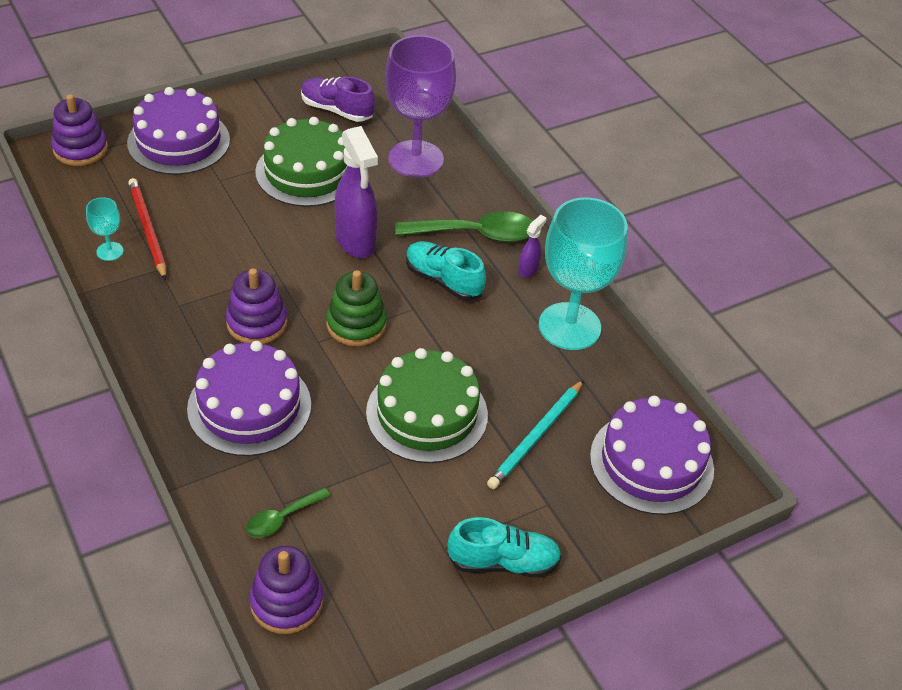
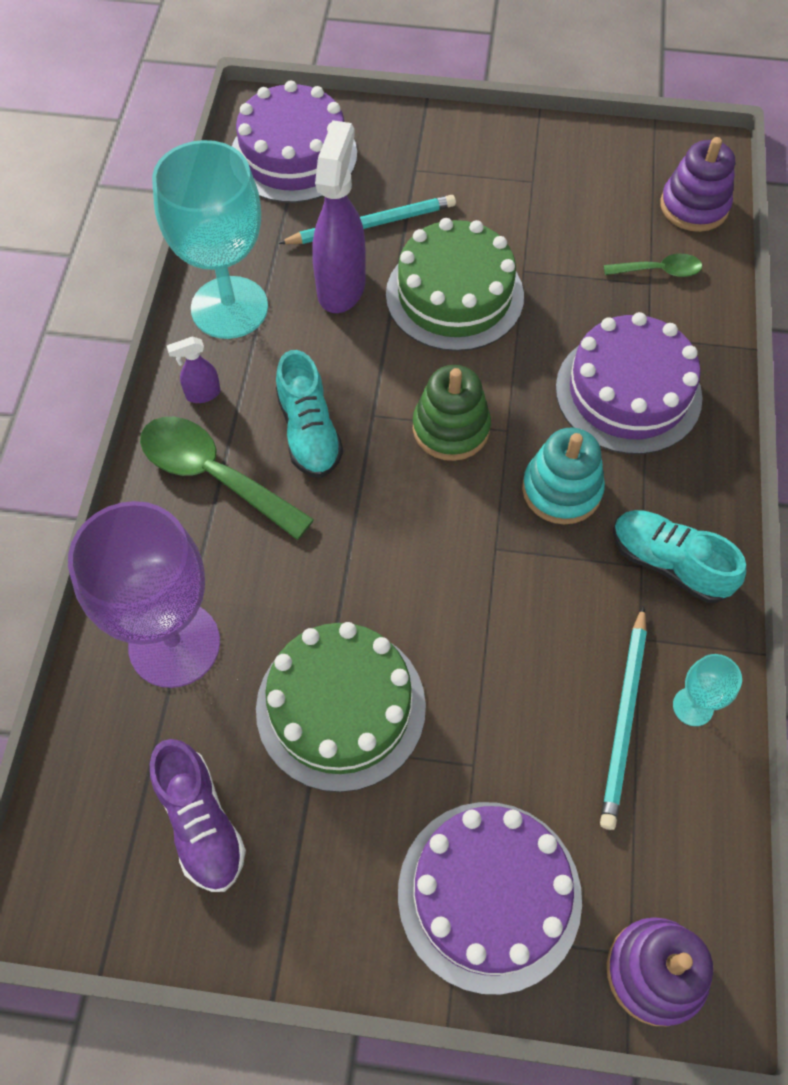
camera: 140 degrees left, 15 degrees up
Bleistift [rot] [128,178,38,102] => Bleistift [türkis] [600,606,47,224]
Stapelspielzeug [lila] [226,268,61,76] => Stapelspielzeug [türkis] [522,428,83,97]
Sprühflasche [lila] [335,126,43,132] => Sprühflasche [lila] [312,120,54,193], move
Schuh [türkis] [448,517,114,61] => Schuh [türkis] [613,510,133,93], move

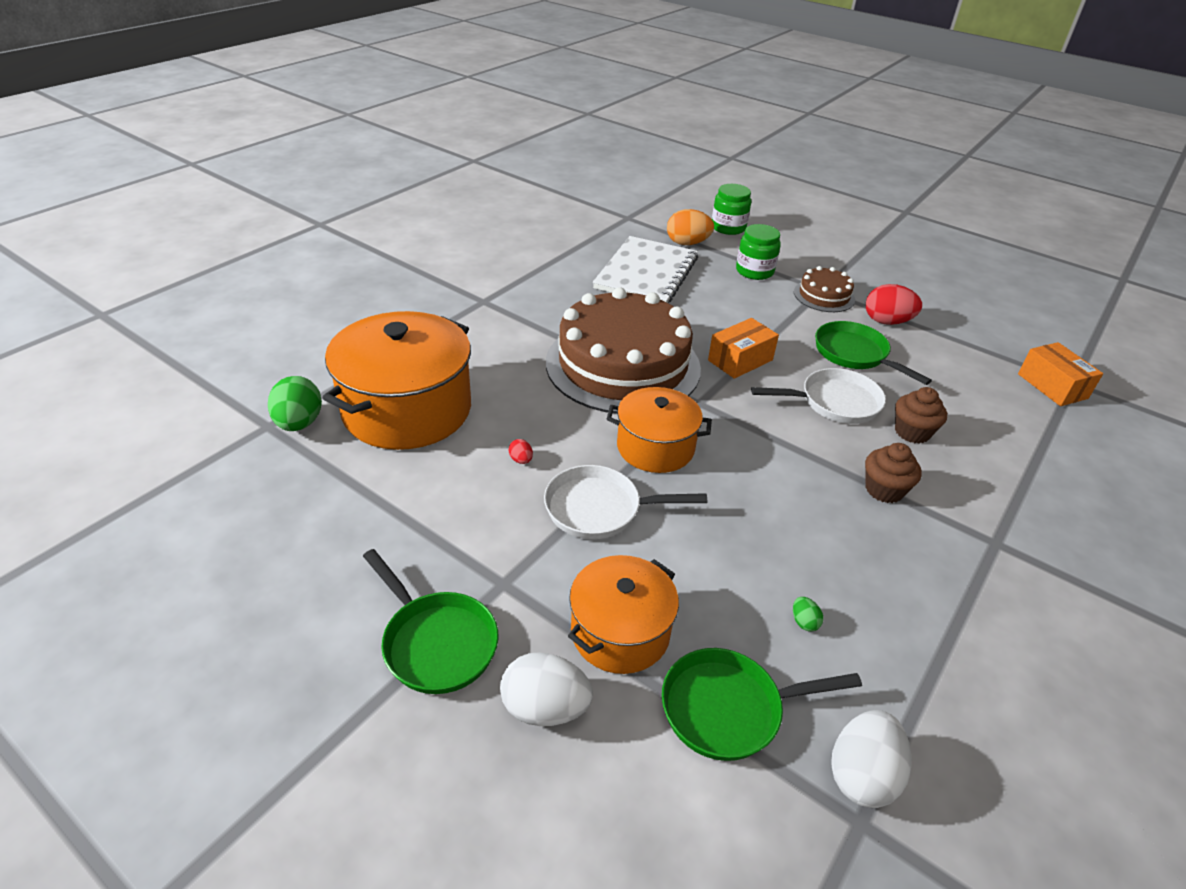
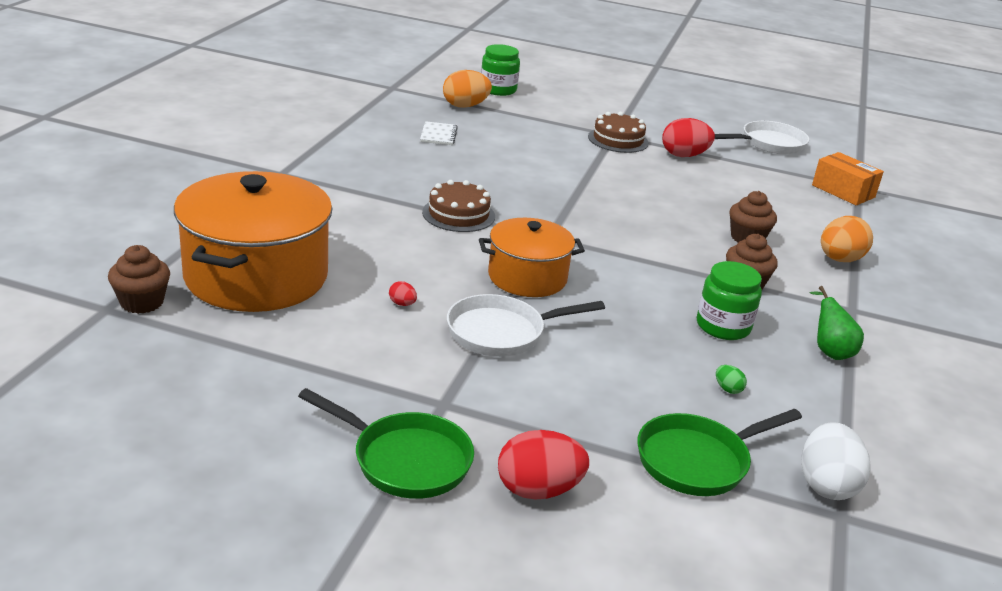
camera: 20 degrees left, 10 degrees down
Ei [grün] [268,376,54,55] => Muffin [braun] [108,245,62,69]
Ei [weiß] [500,652,93,74] => Ei [rot] [498,430,91,70]
Kuchen [braun] [546,287,155,127] => Kuchen [braun] [422,180,73,52], x0.45
Kochtopf [orange] [568,555,111,119] => nothing
Notizbuch [weiß] [593,236,105,67] => Notizbuch [weiß] [420,121,38,24], x0.41
Schachtel [orange] [708,318,71,61] => nothing
Einmachglas [grün] [736,224,45,56] => Einmachglas [grün] [697,261,65,79], move
Pfanne [weiß] [751,368,135,56] => Pfanne [weiß] [715,121,94,33], move
Pfanne [grün] [815,321,117,64] => nothing
nothing => Birne [grün] [810,286,54,74]
nothing => Ei [orange] [821,216,52,46]

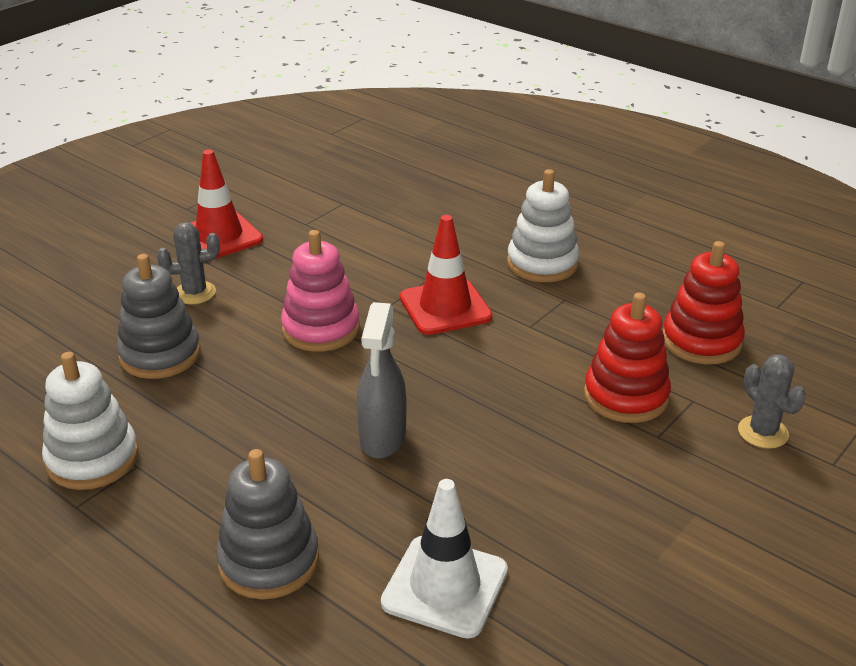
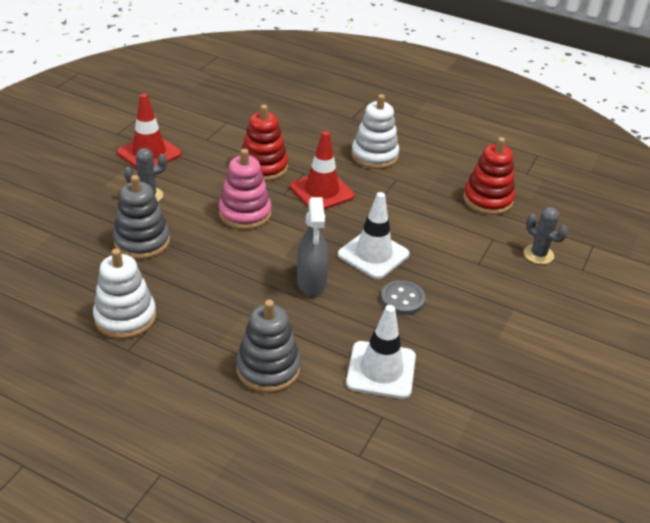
camera: 15 degrees left, 5 degrees up
Stapelspielzeug [rot] [584,293,87,130] => Stapelspielzeug [rot] [240,104,48,77], move
nothing => Leitkegel [weiß] [338,192,72,87]
nothing => Knopf [grau] [381,280,45,35]

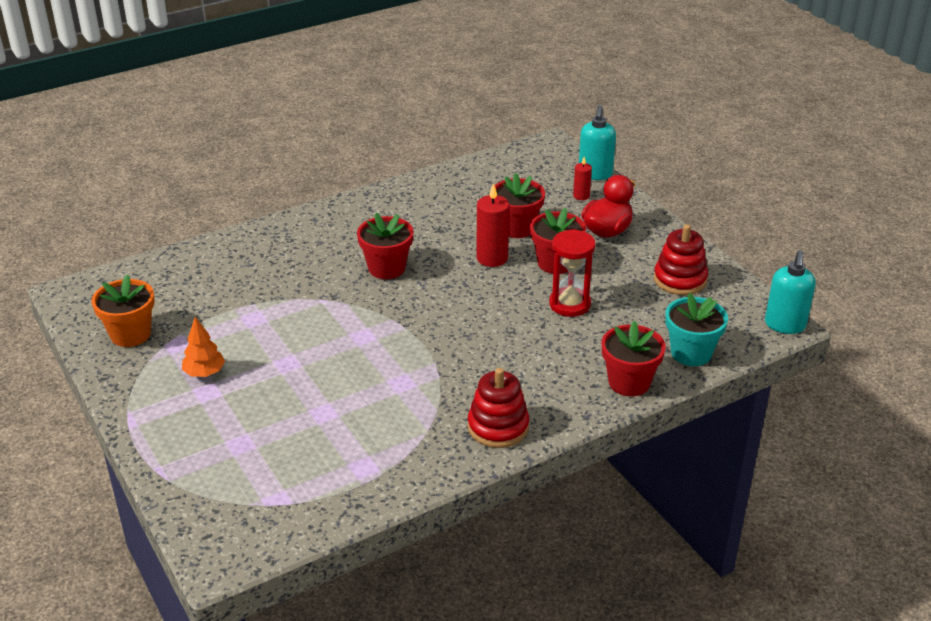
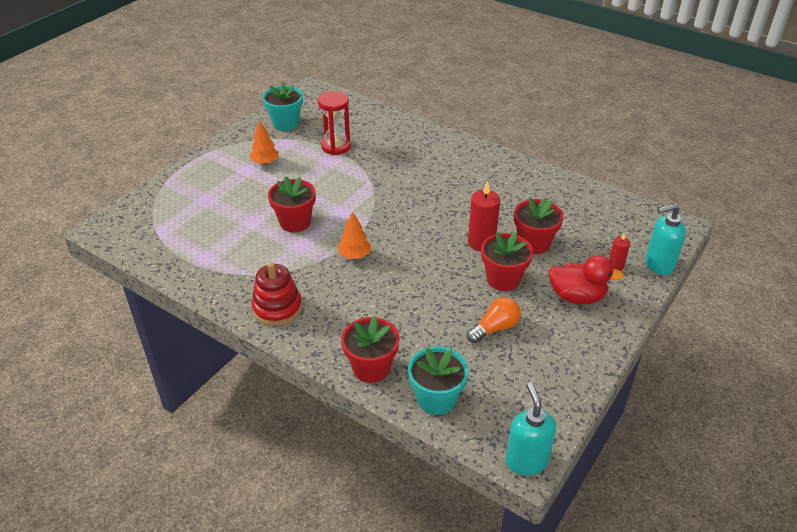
camera: 65 degrees right, 5 degrees up
Blumentopf [orange] [92,274,63,73] => Blumentopf [türkis] [262,82,41,49]
Blumentopf [rot] [357,213,57,66] => Blumentopf [rot] [268,176,48,56], move
Sanduhr [rot] [549,229,47,88] => Sanduhr [rot] [318,91,33,64], move
Stapelspielzeug [rot] [654,224,54,71] => nothing
Seifenspender [türkis] [765,250,51,84] => Seifenspender [türkis] [506,383,50,93], 90 degrees clockwise
nothing => Baum [orange] [337,211,34,48]
nothing => Glühbirne [orange] [467,297,54,46]

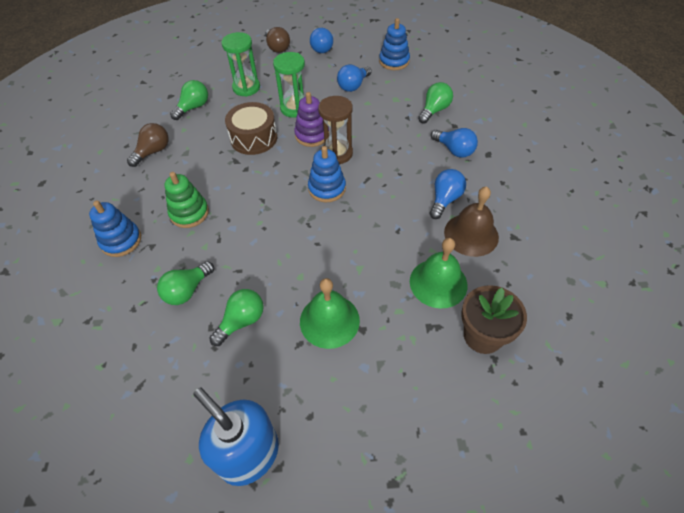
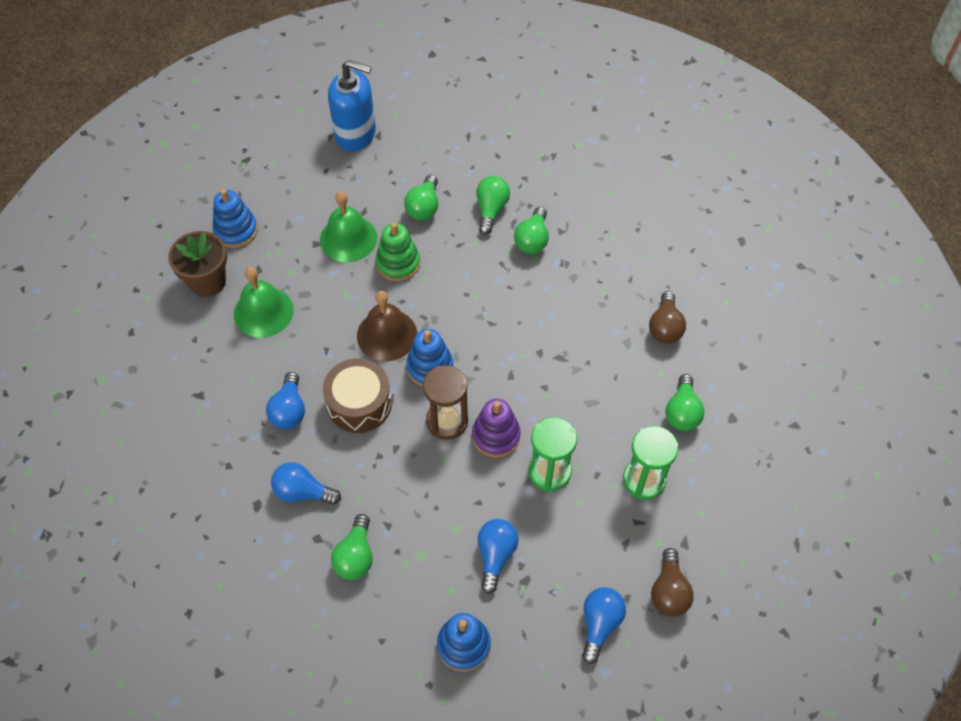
camera: 150 degrees right, 5 degrees up
Stapelspielzeug [blau] [89,200,52,57] => Stapelspielzeug [blau] [213,189,45,59], move
Stapelspielzeug [grün] [165,172,44,56] => Stapelspielzeug [grün] [376,223,44,58], move
Trommel [braun] [225,102,52,53] => Trommel [braun] [323,358,69,75], move
Glühbirne [braun] [265,27,25,26] => Glühbirne [braun] [651,548,43,69], 120 degrees counterclockwise
Glühbirne [blau] [310,28,23,25] => Glühbirne [blau] [582,587,44,77], 60 degrees clockwise
Glocke [braun] [444,187,55,70] => Glocke [braun] [357,291,60,70], move
nothing => Glühbirne [grün] [514,207,35,47]

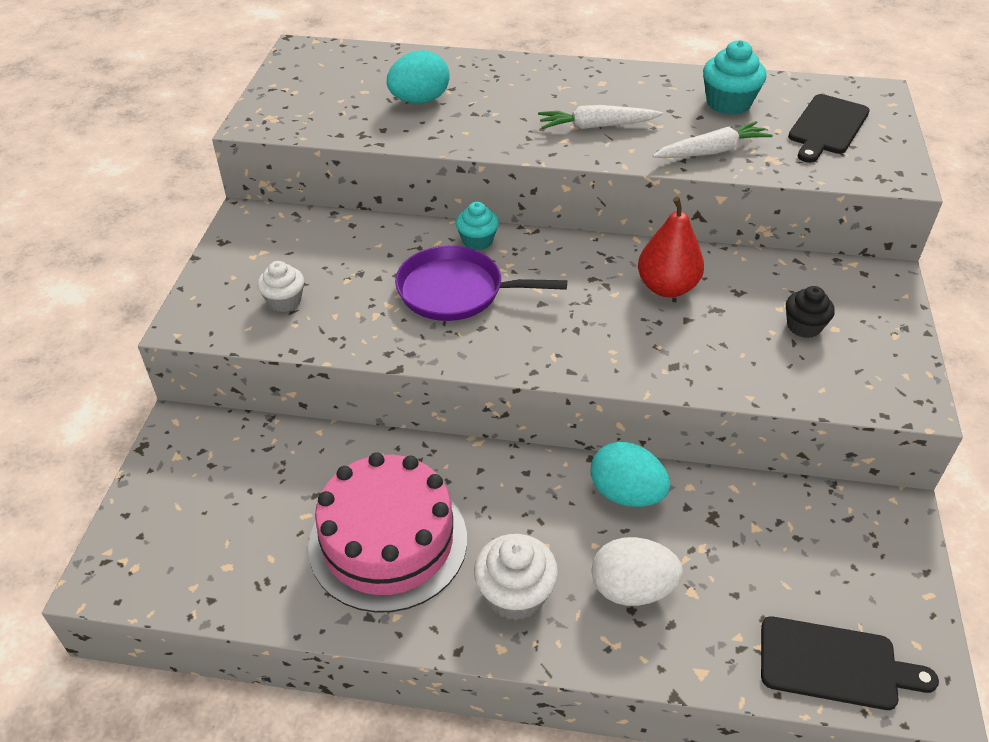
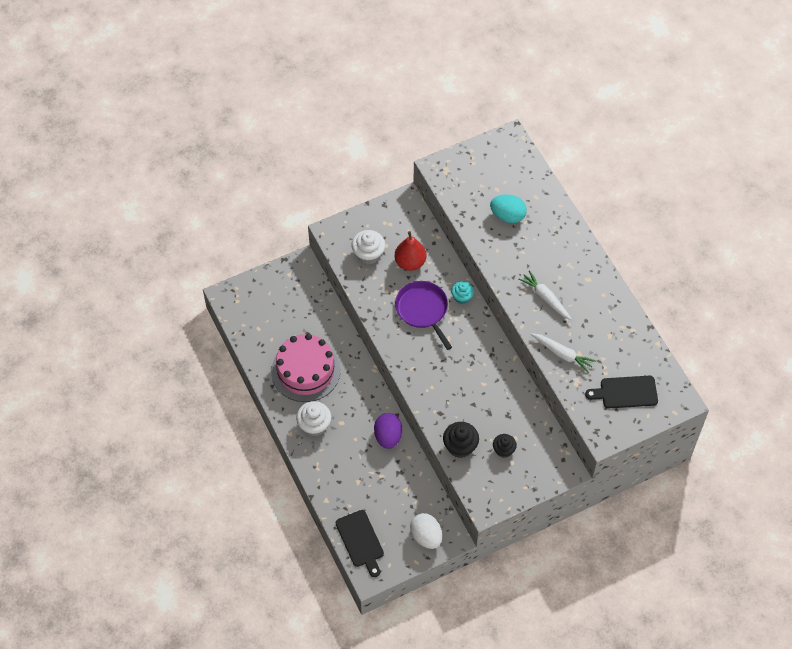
camera: 55 degrees right, 15 degrees up
Muffin [weiß] [257,261,47,51] => Muffin [weiß] [351,230,34,35], x1.51
Ei [türkis] [590,441,80,66] => Ei [lila] [374,413,28,36]
Ei [weiß] [591,537,92,69] => Ei [weiß] [410,513,32,36], move
Birne [rot] [638,197,66,100] => Birne [rot] [395,231,31,40], move
Muffin [türkis] [703,40,64,75] => nothing
nothing => Muffin [schwarz] [443,422,36,36]

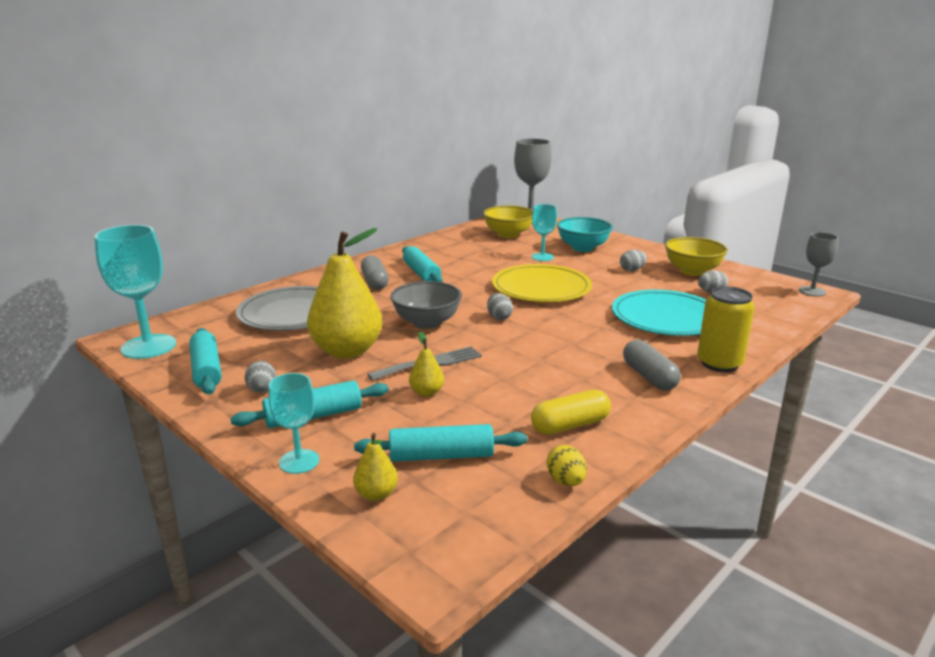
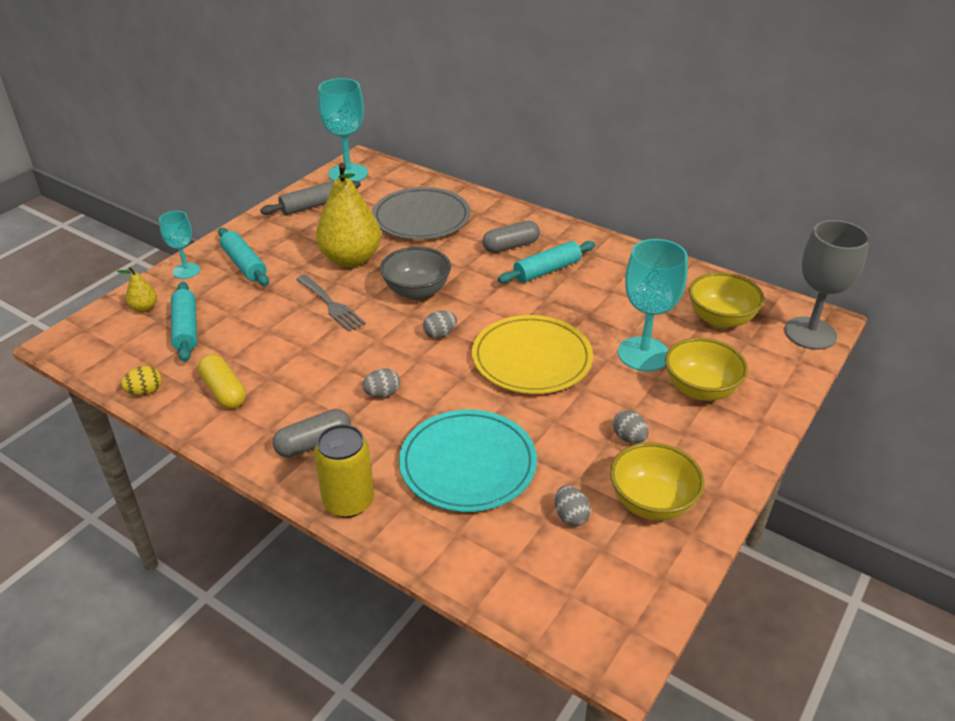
camera: 80 degrees right, 15 degrees up
Nudelholz [türkis] [189,328,33,67] => Nudelholz [grau] [260,180,101,35]
Ei [grau] [245,361,31,32] => Ei [grau] [362,368,38,30], move
Birne [gelb] [409,332,35,65] => nothing
Kelch [türkis] [532,204,25,57] => Kelch [türkis] [618,239,70,132], x1.73
Schüssel [türkis] [557,217,56,35] => Schüssel [gelb] [665,338,83,63]
Kelch [grau] [799,232,40,65] => nothing

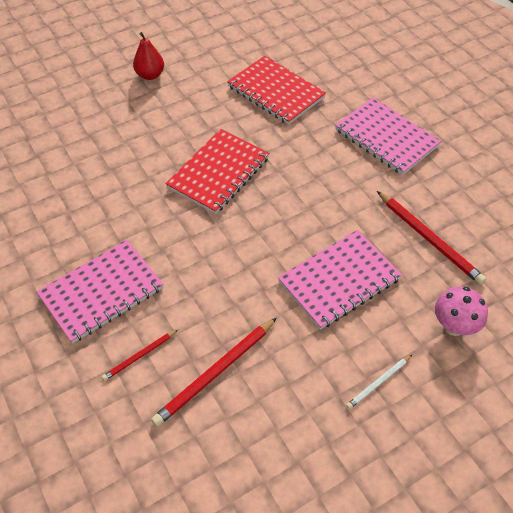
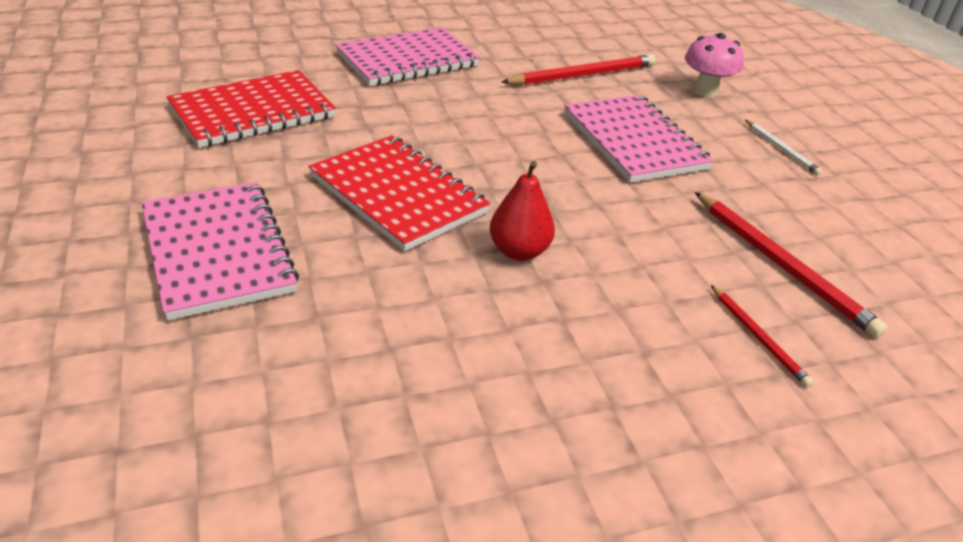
camera: 80 degrees left, 15 degrees down
Notizbuch [rosa] [37,240,127,104] => Notizbuch [rosa] [141,182,158,138], move
Birne [rot] [133,32,31,48] => Birne [rot] [490,161,65,100], move

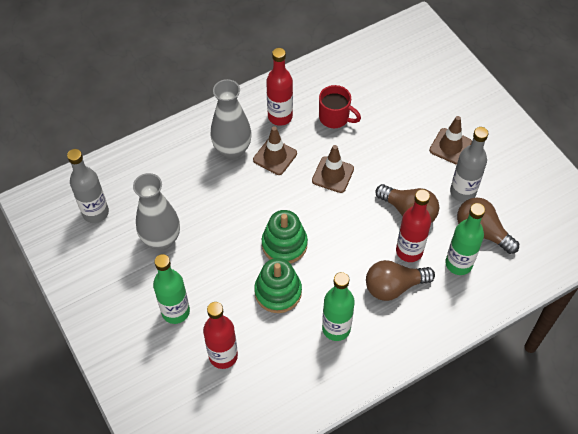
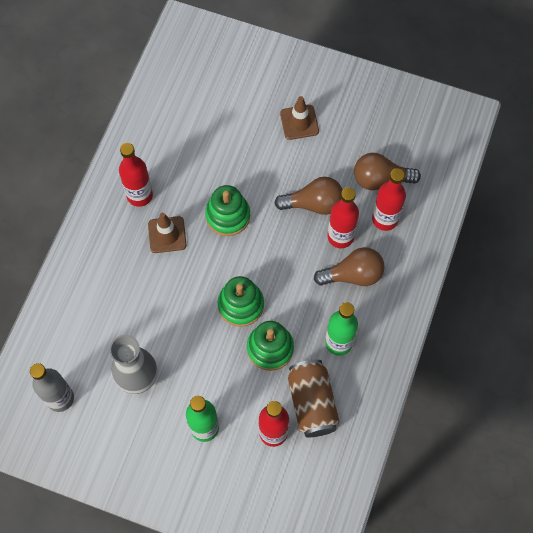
camera: 40 degrees left, 10 degrees up
Vase [grau] [211,79,41,80] => nothing
Leitkegel [braun] [312,145,42,48] => Stapelspielzeug [grün] [205,185,45,51]
Tasse [rot] [319,85,42,43] => nothing
Glühbirne [braun] [366,260,69,41] => Glühbirne [braun] [314,247,71,39], 135 degrees counterclockwise
Flasche [grün] [445,203,40,72] => Flasche [rot] [372,168,34,63]
Flasche [grau] [450,127,38,75] => nothing
nothing => Dose [braun] [288,360,51,77]

